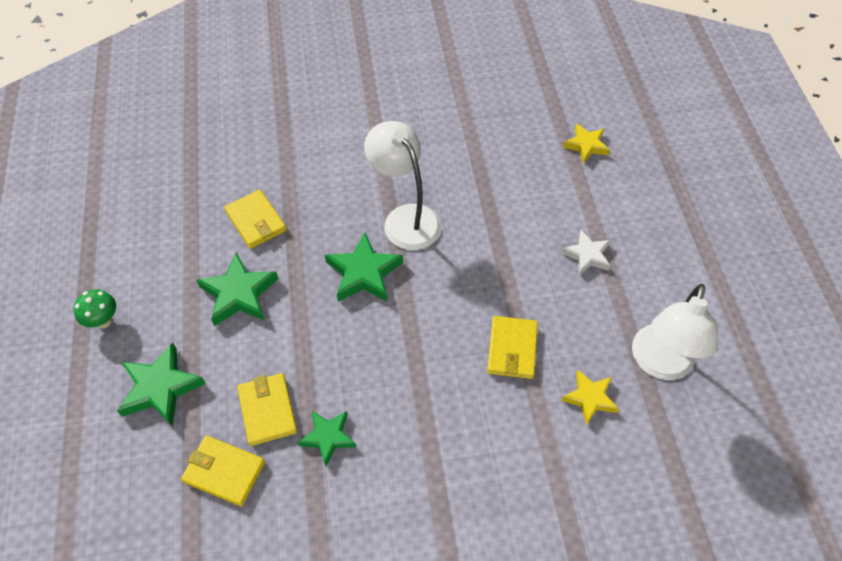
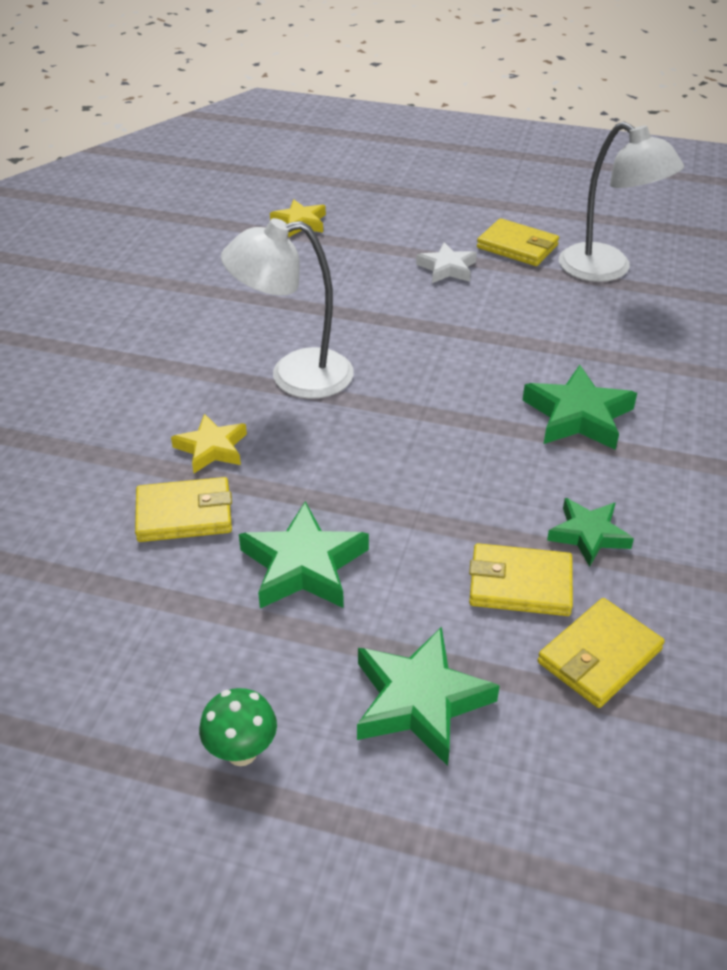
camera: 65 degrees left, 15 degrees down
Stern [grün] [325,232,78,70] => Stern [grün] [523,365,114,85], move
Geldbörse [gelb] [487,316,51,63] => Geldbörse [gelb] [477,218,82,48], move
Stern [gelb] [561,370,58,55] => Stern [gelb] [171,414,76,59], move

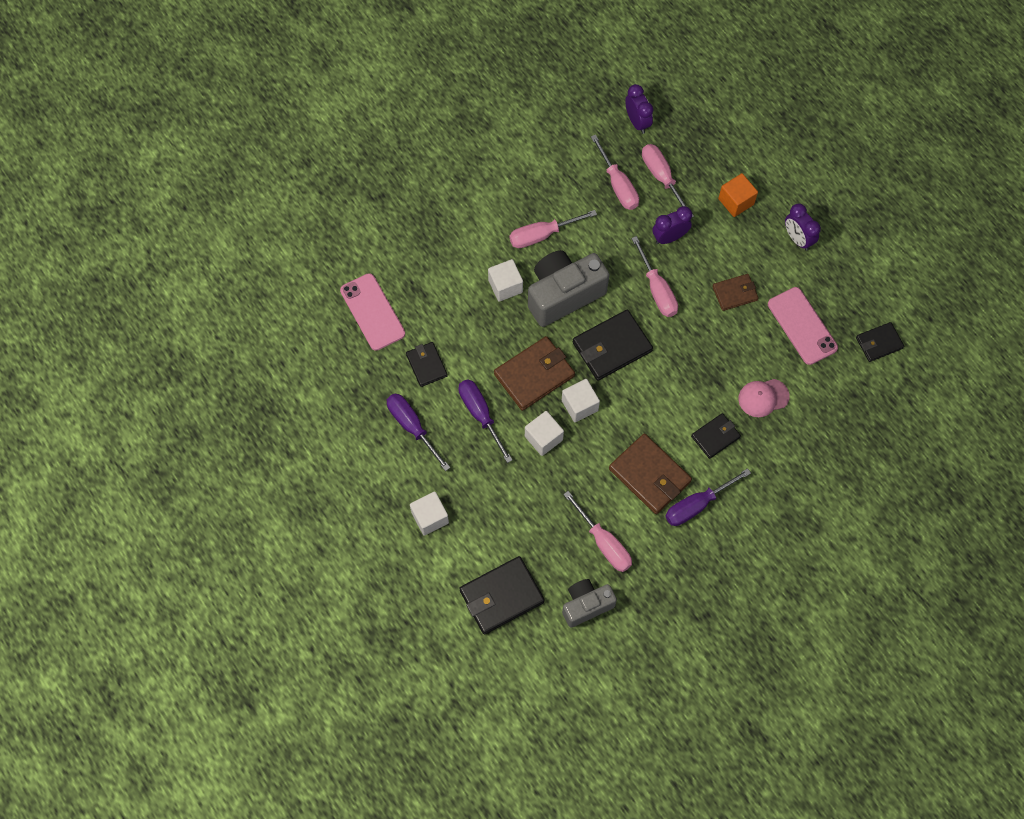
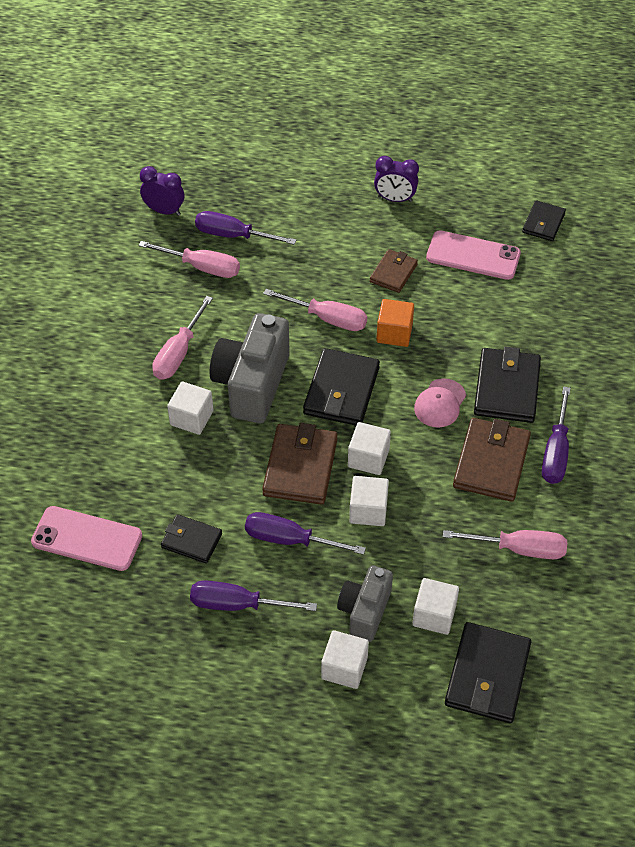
camera: 45 degrees left, 15 degrees down
Kamera [grau] [562,579,55,48] => Kamera [grau] [337,565,56,77], move
Geldbörse [braun] [609,434,83,80] => Geldbörse [braun] [453,418,78,84], 75 degrees counterclockwise
Schraubenzieher [rosa] [642,144,52,73] => Schraubenzieher [lila] [195,211,102,34]
Wecker [lila] [652,206,40,38] => nothing
Geldbörse [schwarz] [691,413,50,46] => Geldbörse [schwarz] [474,347,67,76], x1.68
Kubus [orange] [718,173,40,44] => Kubus [orange] [376,299,38,48], move
Kappe [rosa] [738,379,52,38] => Kappe [rosa] [414,378,52,50], move
nothing => Kubus [weiß] [412,578,47,57]

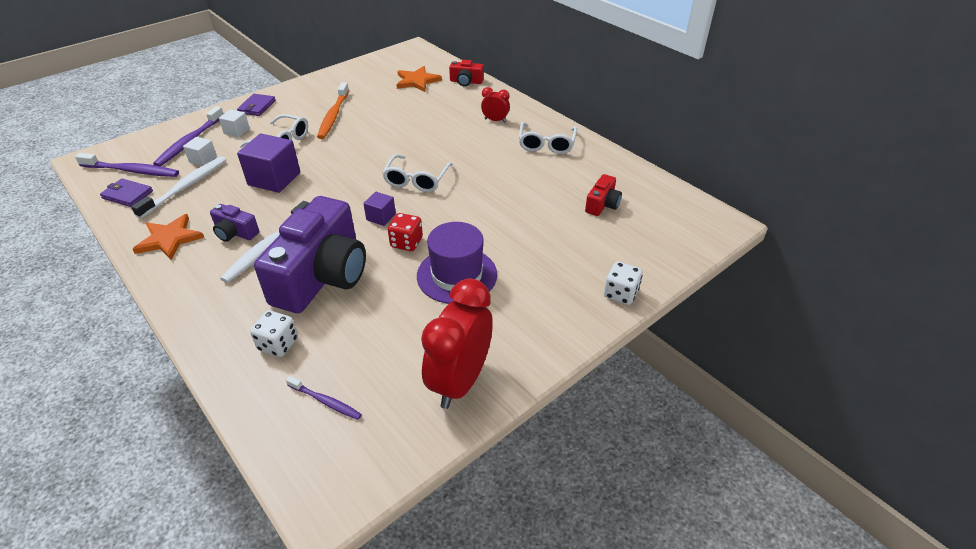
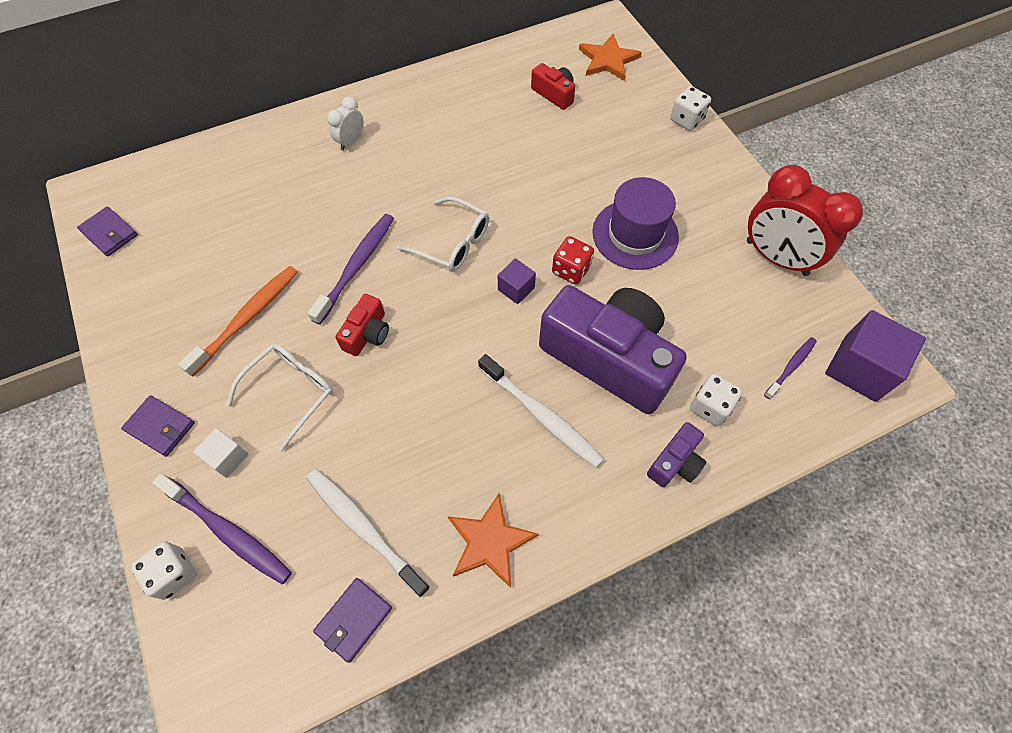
camera: 75 degrees left, 20 degrees up
Zahnbürste [lila] [75,153,104,24] => Zahnbürste [lila] [308,214,86,111], move
Kubus [weiß] [183,137,34,29] => nothing
Kamera [lila] [210,204,49,38] => Kamera [lila] [647,422,59,65], move
Kubus [lila] [237,133,63,60] => Kubus [lila] [825,310,101,92], move
Zahnbürste [orange] [317,82,32,57] => Zahnbürste [orange] [178,266,120,111], 75 degrees counterclockwise
Stern [orange] [397,66,45,26] => Stern [orange] [579,34,63,47], move
Kamera [rot] [449,60,35,26] => Kamera [rot] [335,294,54,62], move
Wecker [rot] [481,87,29,36] => Wecker [weiß] [327,96,37,55]
Brille [weiß] [519,122,58,32] => nothing
nothing => Geldbörse [lila] [77,206,61,51]
nothing => Spielwürfel [weiß] [131,542,66,58]

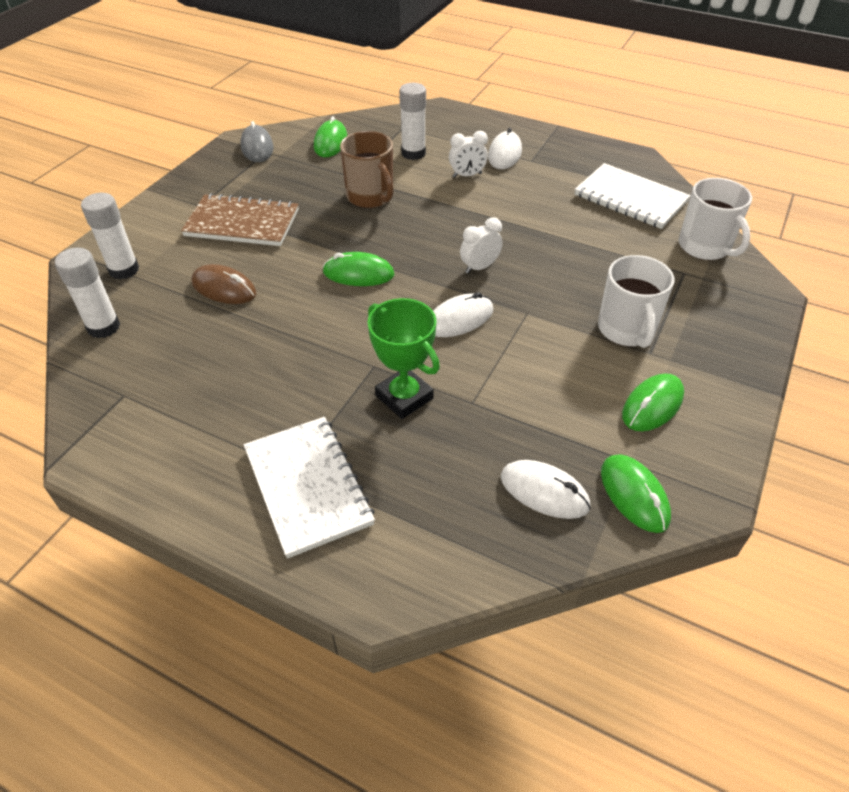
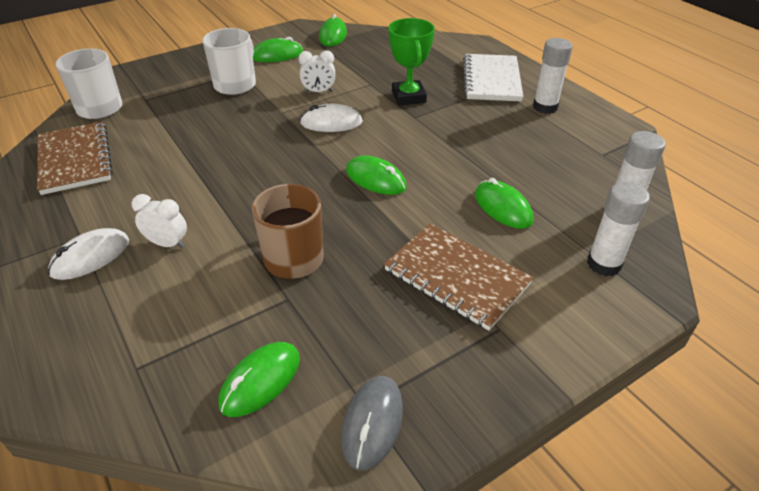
camera: 150 degrees left, 5 degrees down
Computermaus [braun] [192,264,64,40] => Computermaus [grün] [475,178,58,51]
Klebestift [weiß] [399,83,27,77] => Klebestift [weiß] [533,38,40,76], move
Wecker [weiß] [460,217,43,57] => Wecker [weiß] [298,50,37,43], move
Computermaus [weiß] [501,460,90,59] => nothing
Notizbuch [weiß] [575,163,116,66] => Notizbuch [braun] [37,122,76,73]

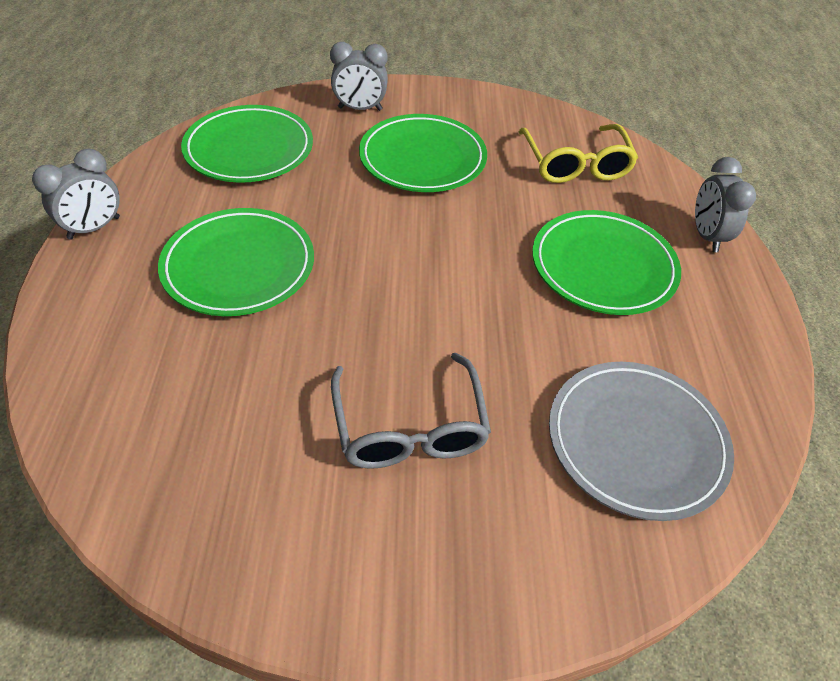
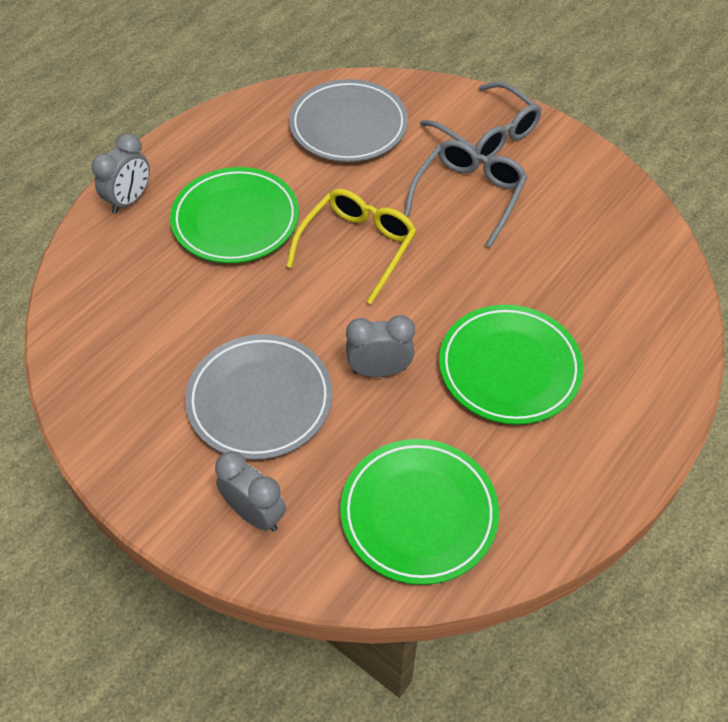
camera: 140 degrees left, 5 degrees up
Wecker [grau] [32,149,88,91] => Wecker [grau] [346,315,69,62], move
Teller [grün] [359,114,128,78] => Teller [grau] [185,334,148,126]
Brille [gelb] [519,124,119,59] => Brille [gelb] [286,189,130,115], move
nothing => Brille [grau] [420,82,122,80]

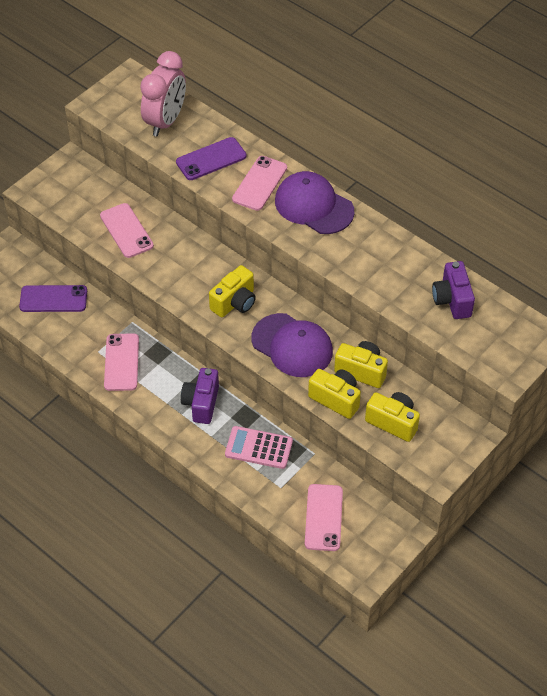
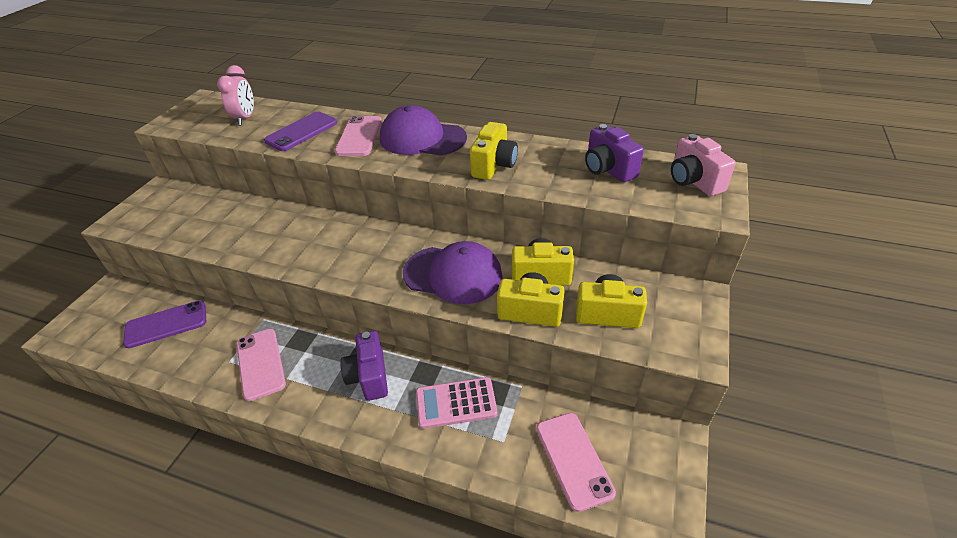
camera: 20 degrees left, 10 degrees down
Handy [rosa] [100,203,54,55] => nothing
Wecker [rosa] [140,51,46,86] => Wecker [rosa] [217,65,37,60], x0.64
Kamera [gelb] [209,265,47,53] => Kamera [gelb] [470,122,48,58], move
nothing => Kamera [rosa] [671,134,65,62]

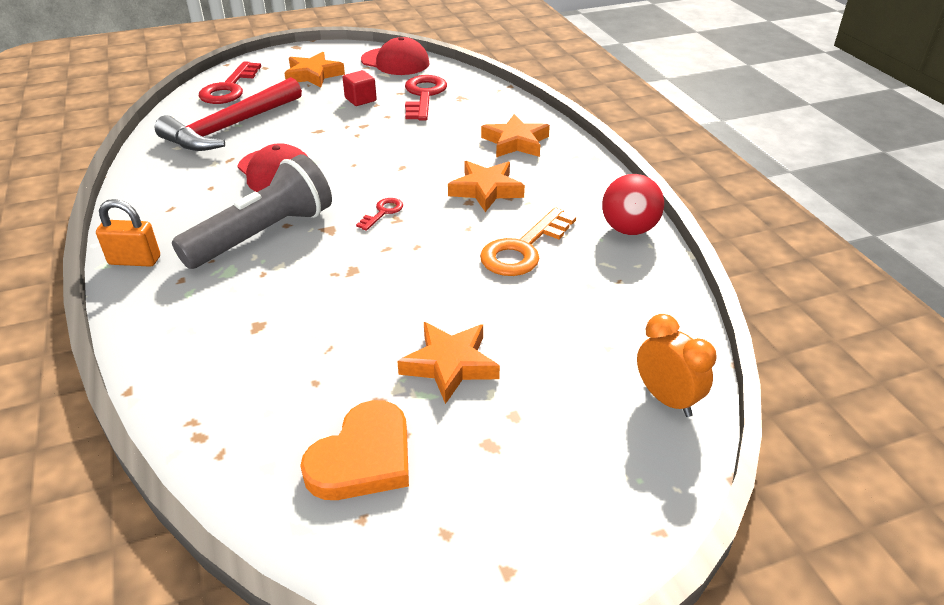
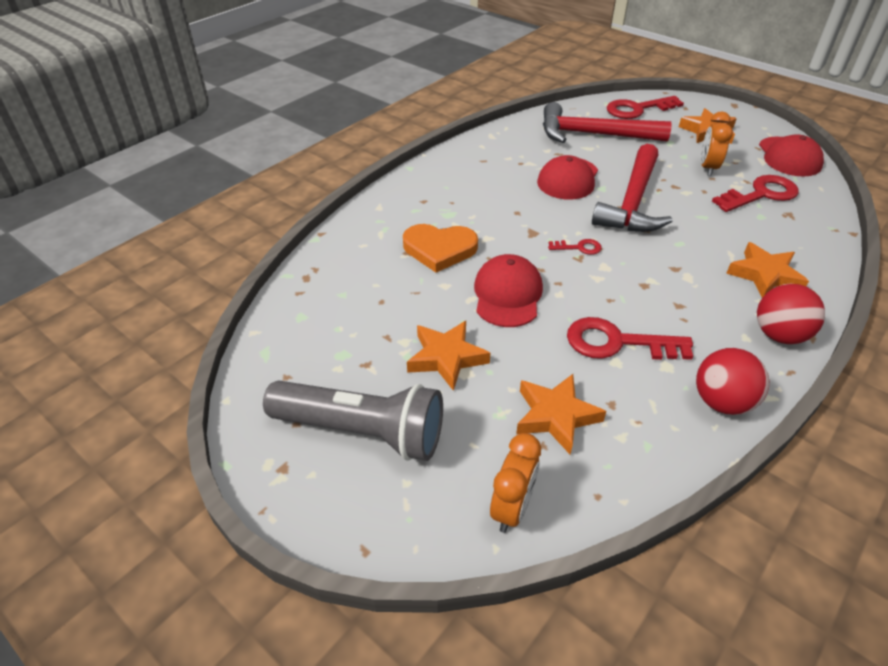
camera: 60 degrees right, 5 degrees up
Vorhängeschloss [orange] [96,199,64,68] => nothing
Taschenlampe [grau] [172,154,160,115] => Taschenlampe [grau] [263,381,180,80], move
Herz [orange] [300,400,109,100] => Herz [orange] [403,224,75,49], move
Kubus [rot] [343,70,34,36] => Wecker [orange] [701,112,32,64]
Stern [orange] [448,161,77,51] => Stern [orange] [516,374,90,80], move
Schlüssel [orange] [480,207,96,69] => Schlüssel [rot] [567,317,126,43]
nothing => Kappe [rot] [474,254,69,73]
nothing => Hammer [rot] [592,144,81,88]
nothing => Ball [rot] [757,284,68,60]

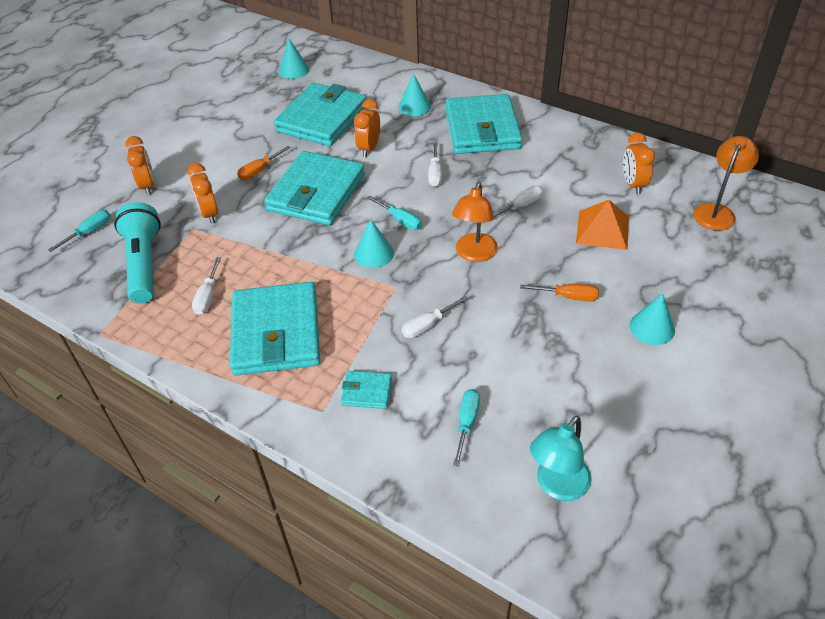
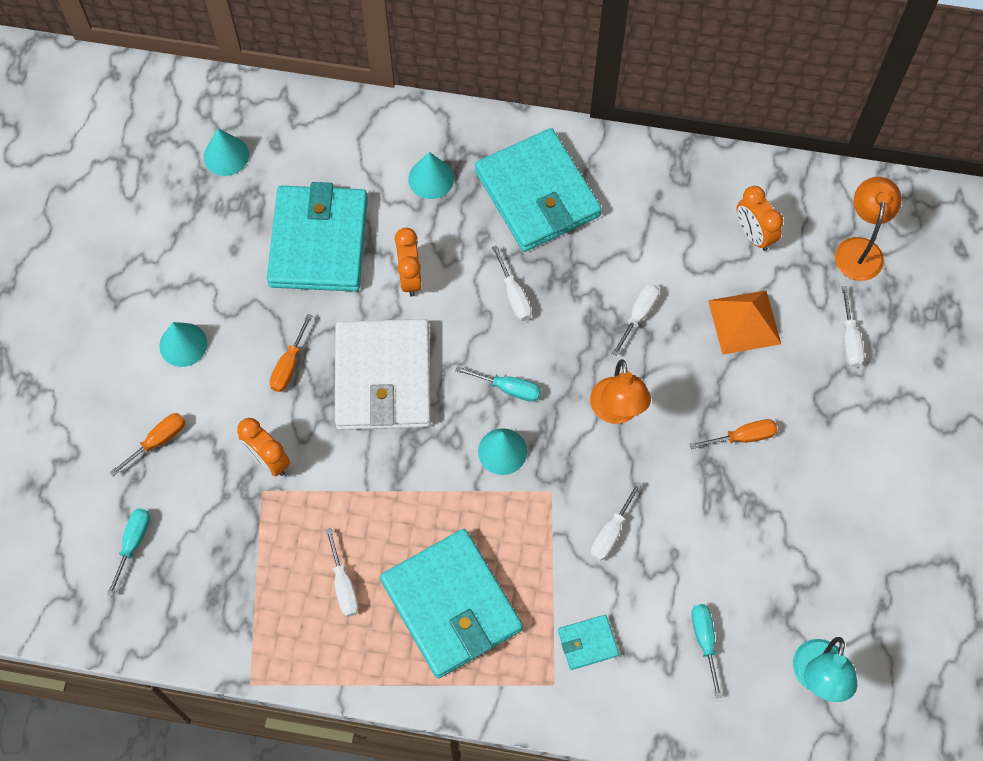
camera: 25 degrees left, 20 degrees up
Taschenlampe [türkis] [114,202,47,102] => nothing
Wecker [orange] [125,136,30,59] => Schraubenzieher [orange] [109,413,76,63]
Geldbörse [türkis] [264,151,101,74] => Geldbörse [weiß] [335,319,96,111]
Kegel [türkis] [630,293,45,52] => Kegel [türkis] [159,322,48,45], move
nothing => Schraubenzieher [weiß] [842,286,22,81]

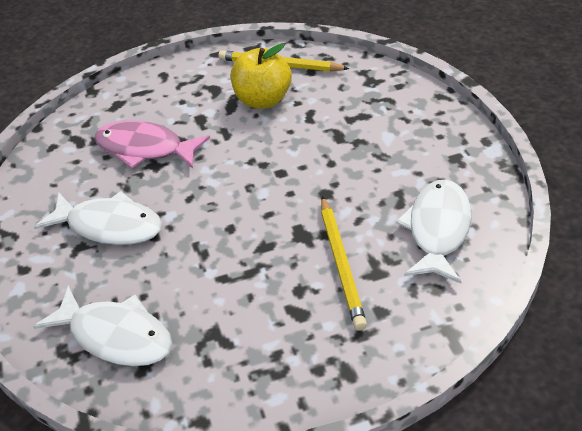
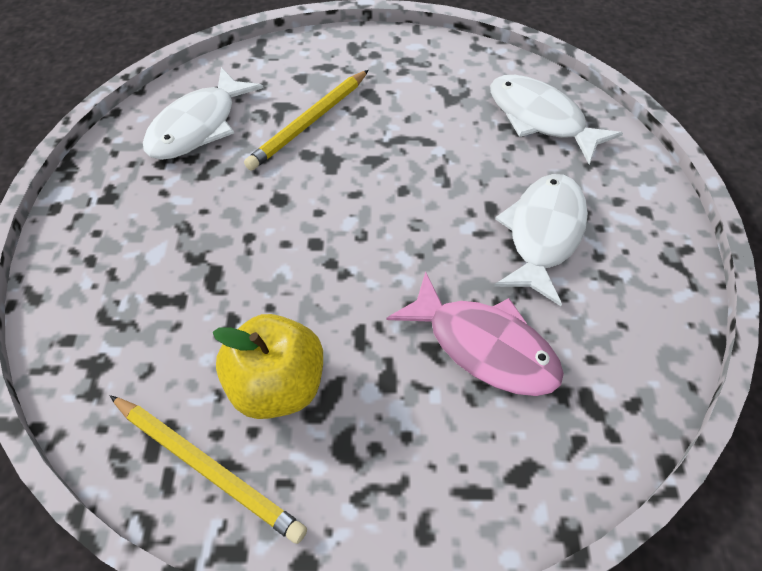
camera: 165 degrees left, 10 degrees up
Fisch [weiß] [34,191,128,54] => Fisch [weiß] [494,174,94,132], 75 degrees clockwise
Bleistift [gelb] [321,196,46,134] => Bleistift [gelb] [244,70,125,101], 150 degrees counterclockwise

